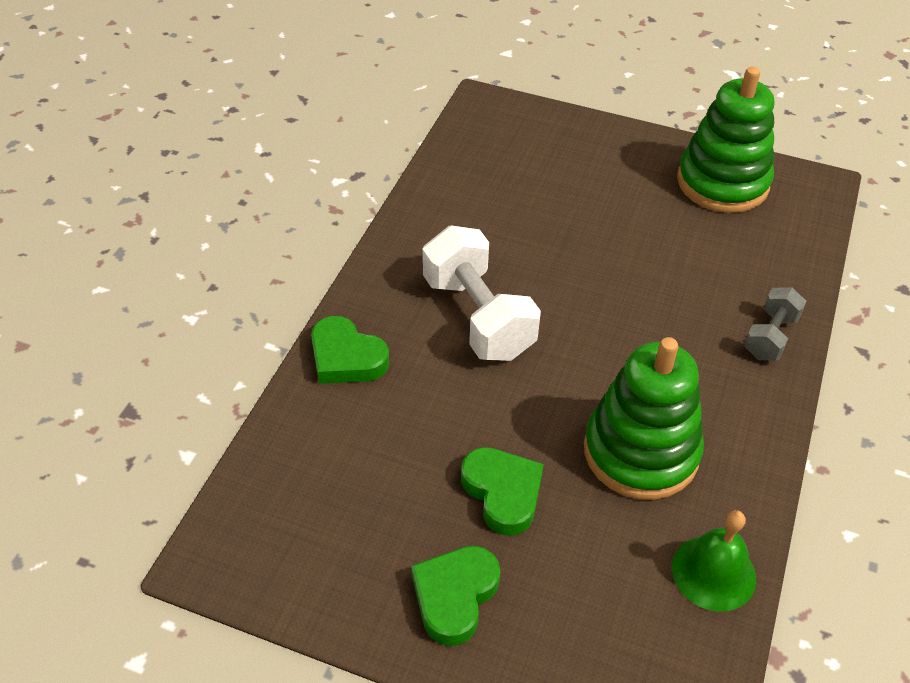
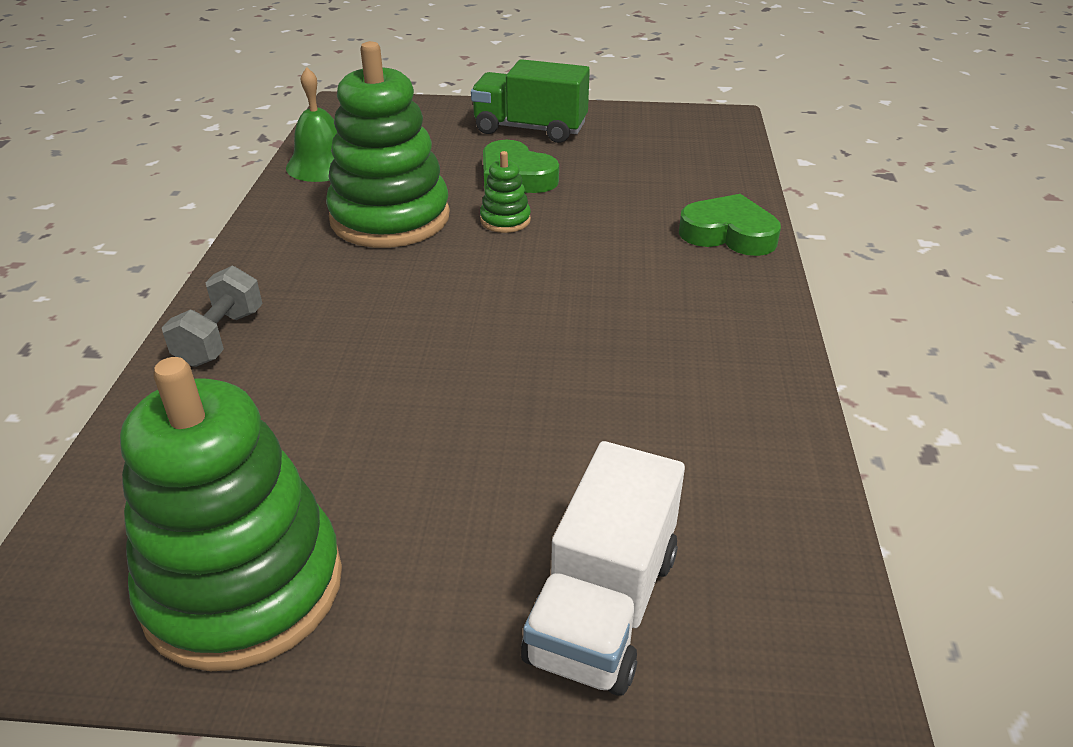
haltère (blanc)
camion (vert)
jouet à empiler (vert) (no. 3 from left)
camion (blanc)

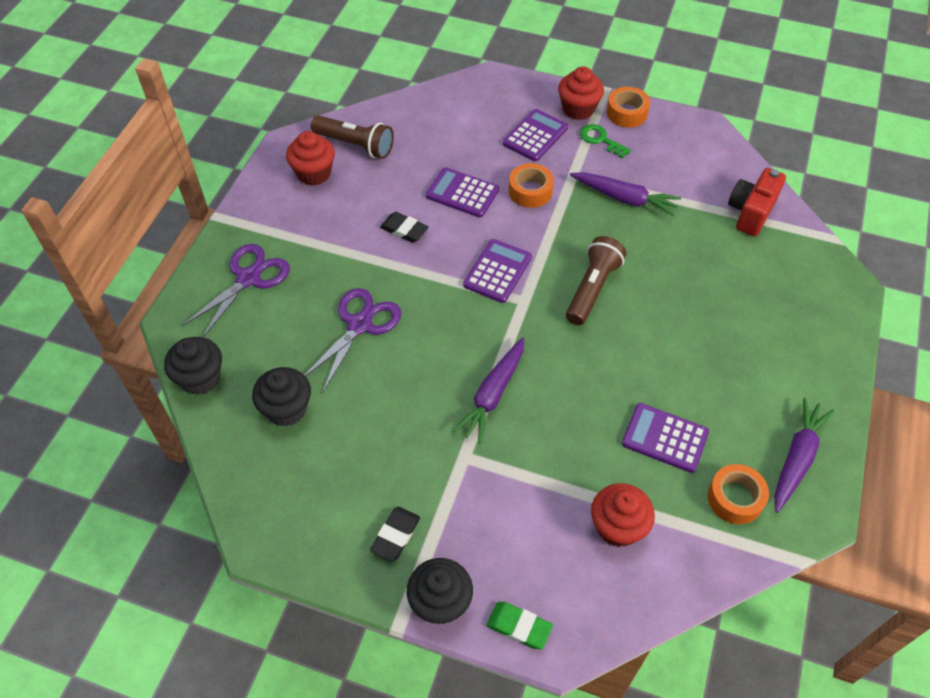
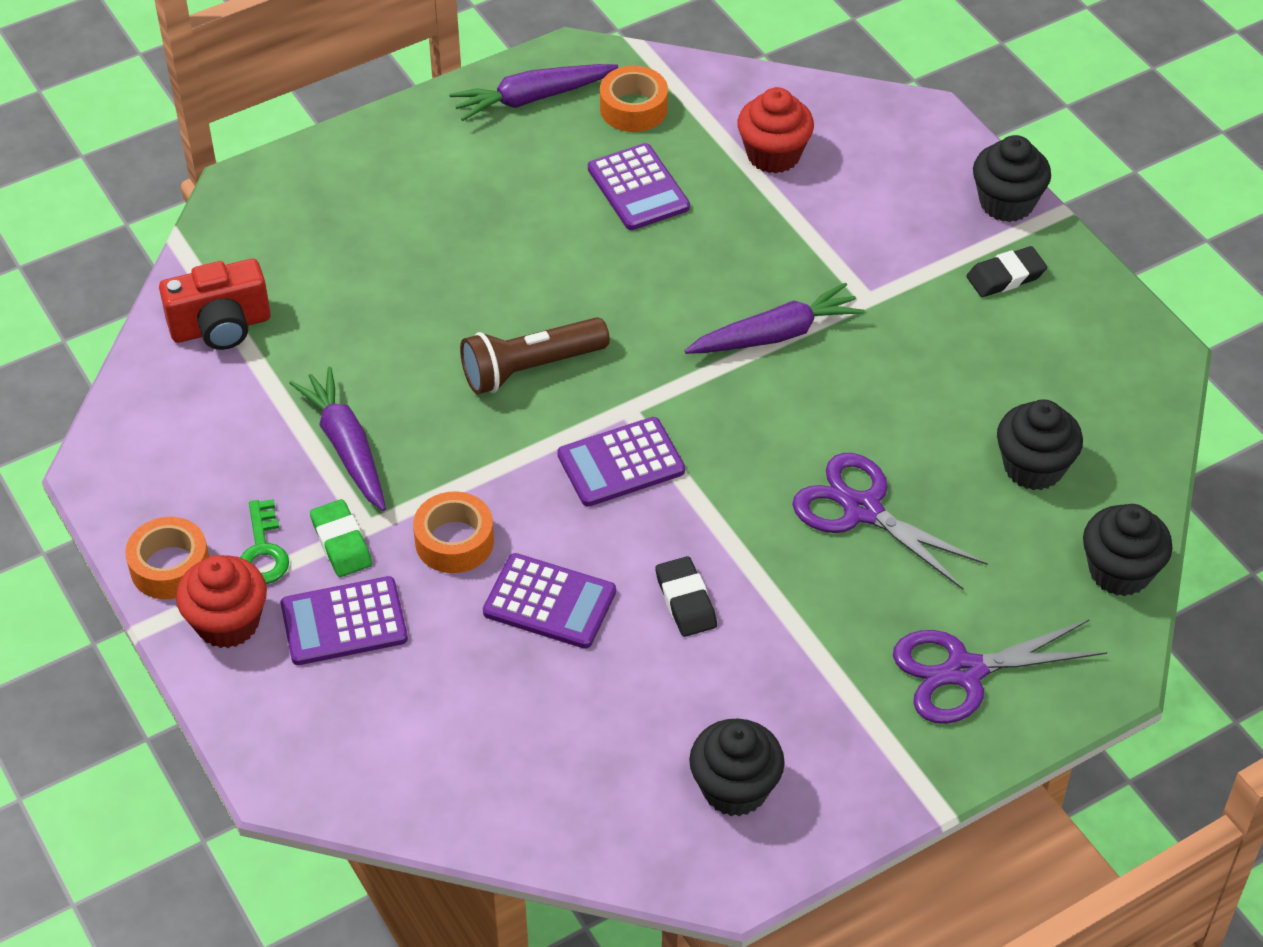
lampe de poche (marron) (no. 1 from left in the first image)
muffin (noir) (no. 1 from left)
calculatrice (violet) (no. 2 from left)
ciseaux (violet) (no. 1 from left)
gomme (vert)

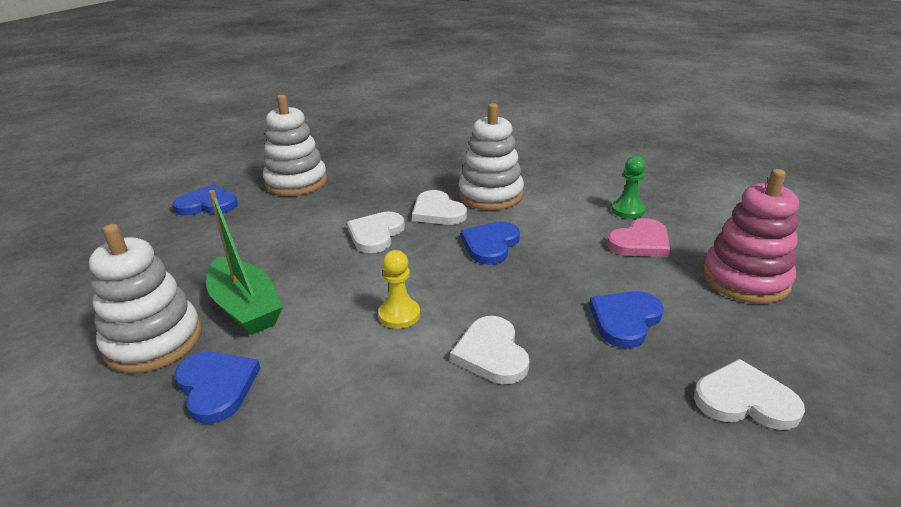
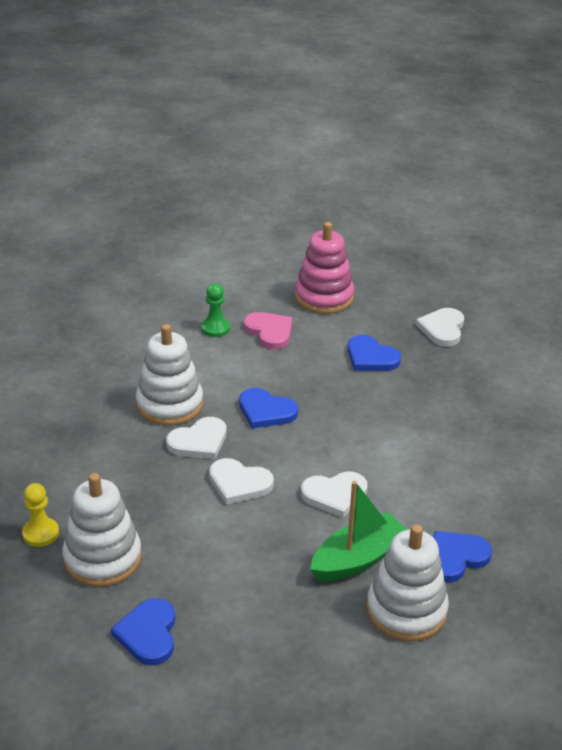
pion (jaune)
cœur (blanc) (no. 3 from left)

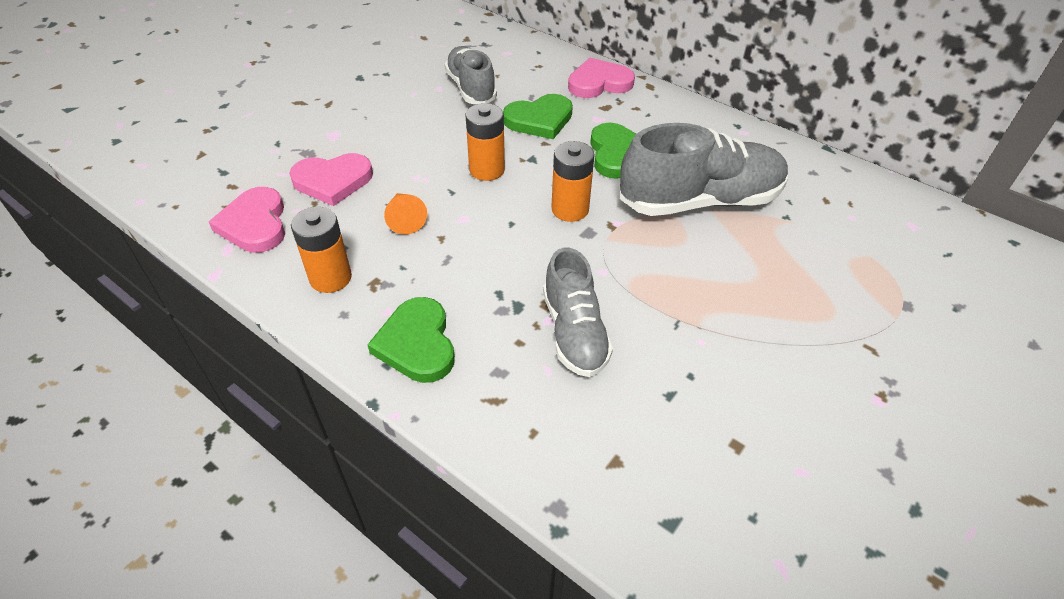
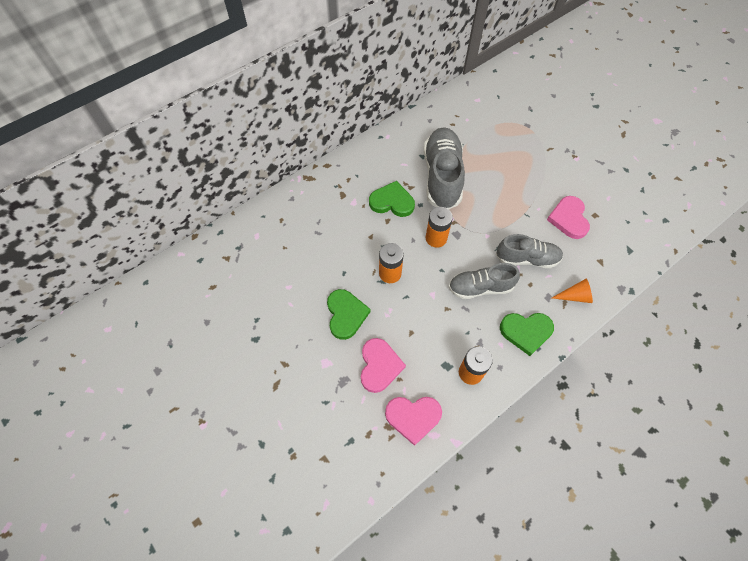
chaussure (gris) (no. 2 from left)
cœur (rose) (no. 3 from left)
cœur (vert) (no. 1 from left)
cône (orange)

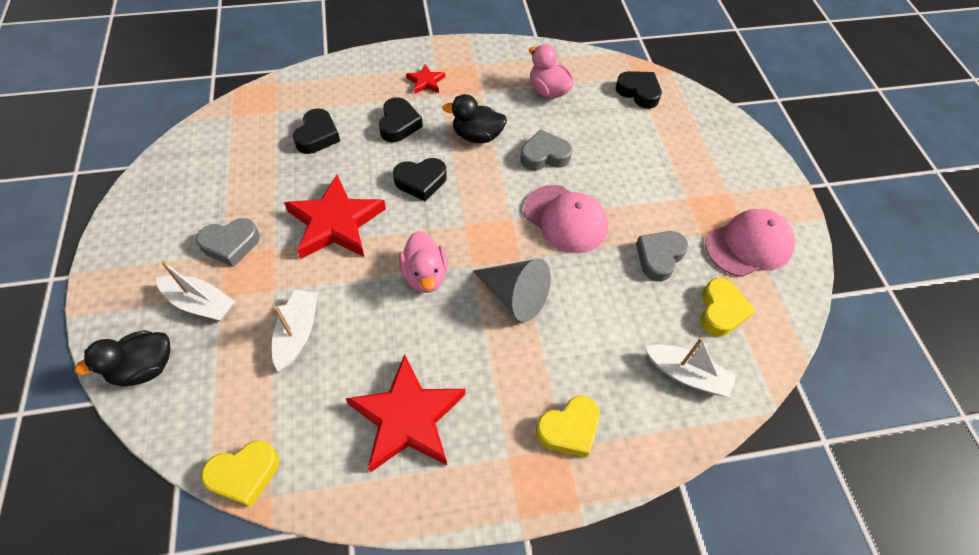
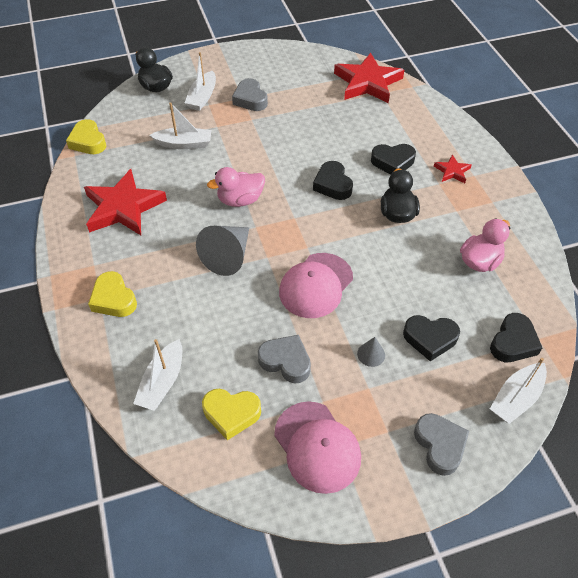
cœur (noir) (no. 3 from left)
cœur (gris) (no. 3 from left)
étoile (rouge) (no. 2 from left)
cône (gris) (no. 2 from left)
bateau (blanc) (no. 4 from left)

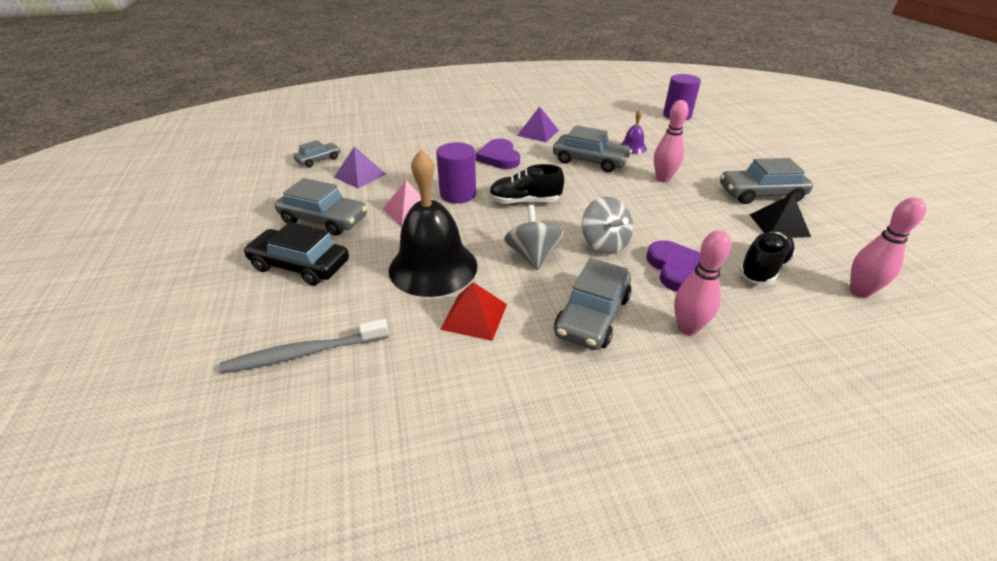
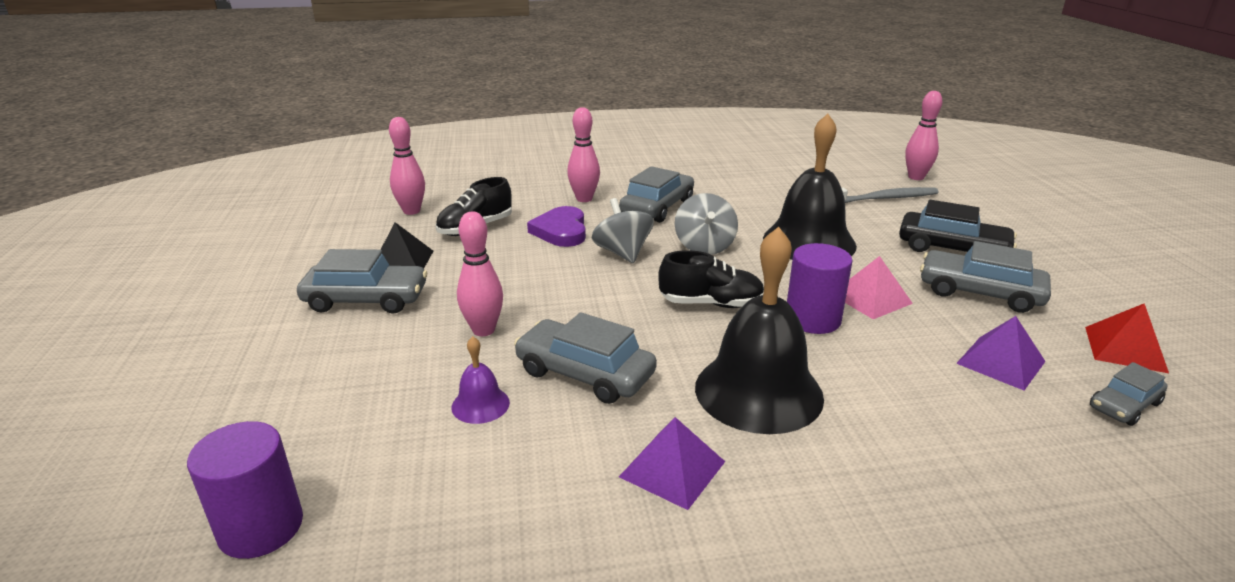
cloche (noir) (no. 1 from left)
pyramide (rouge)
quille (rose) (no. 4 from left)

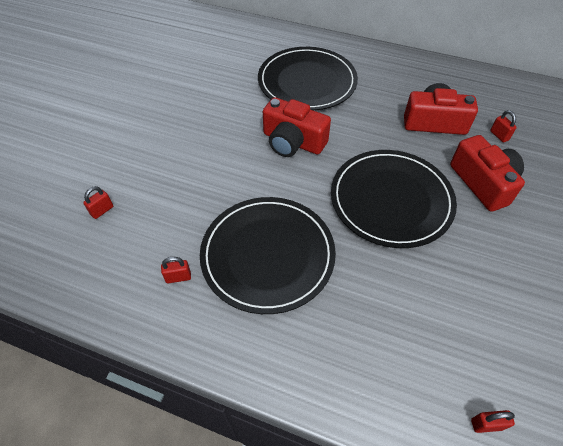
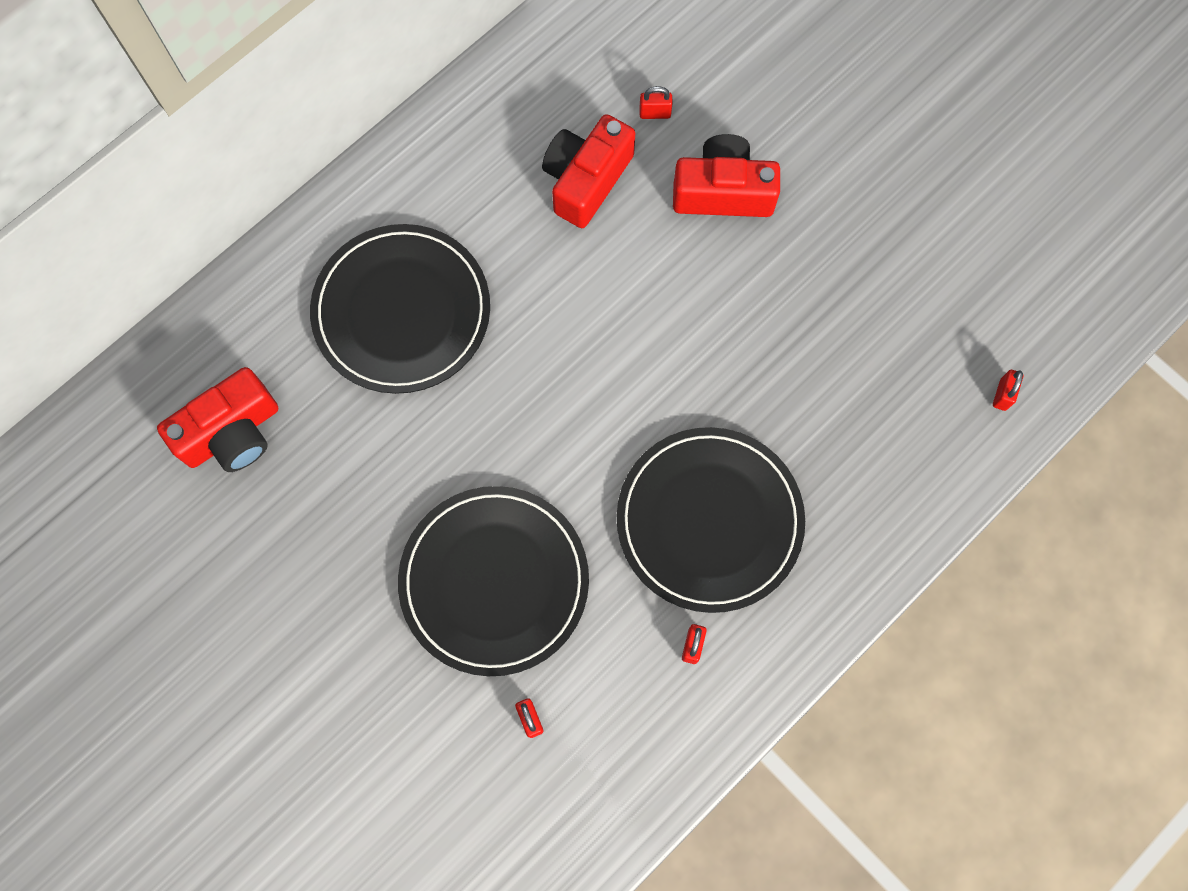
appareil photo (rouge) (no. 1 from left)
assiette (noir) (no. 2 from left)

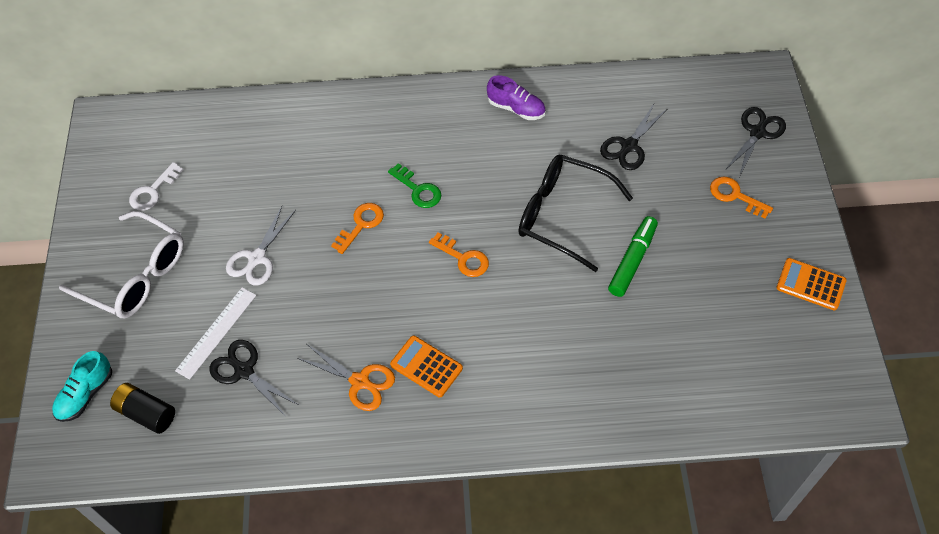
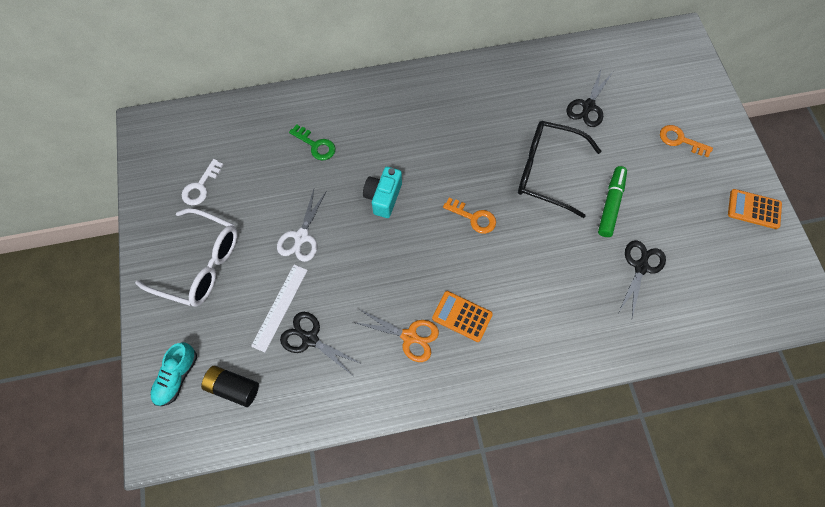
chaussure (violet)
ciseaux (noir) (no. 3 from left)
clé (vert)
appareil photo (turquoise)

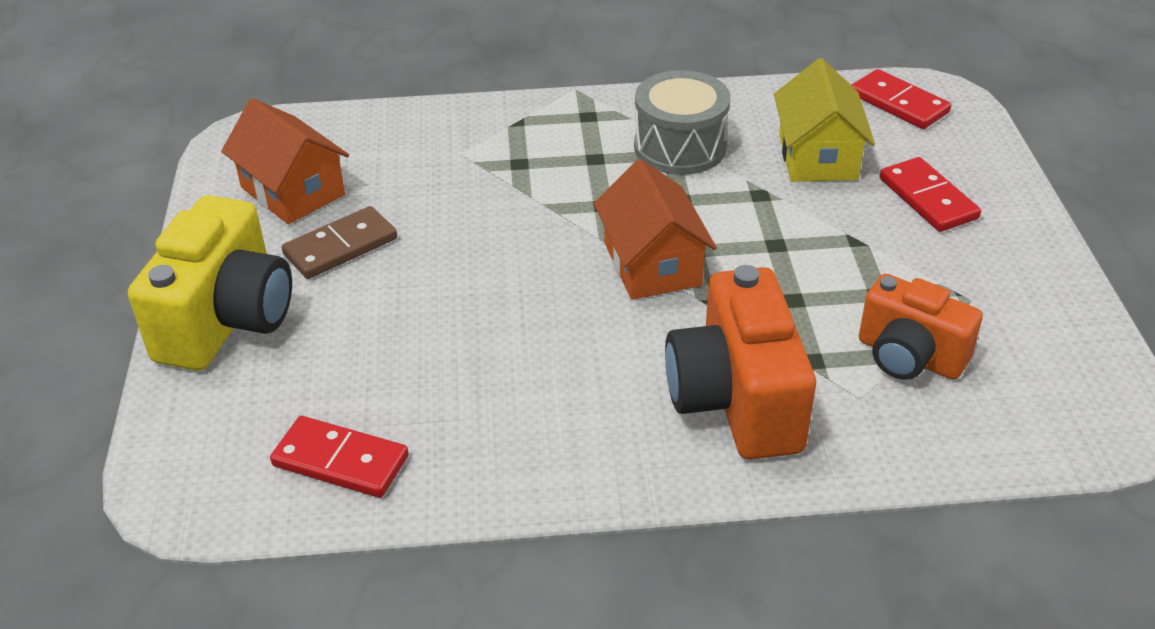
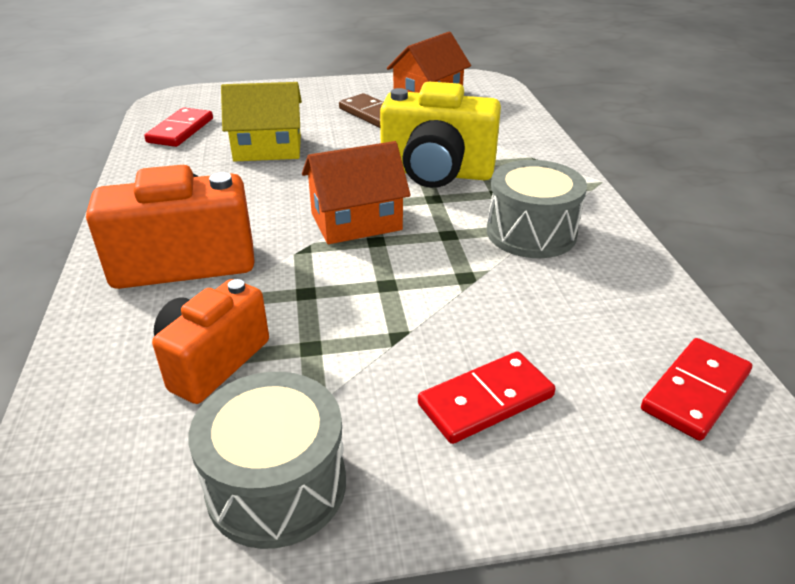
maison (jaune)
appareil photo (jaune)
tambour (gris) (no. 1 from left)

